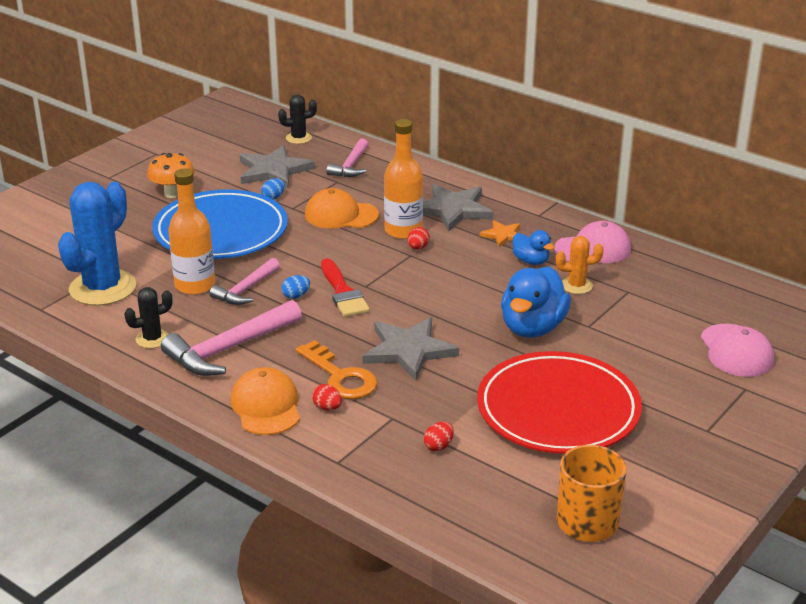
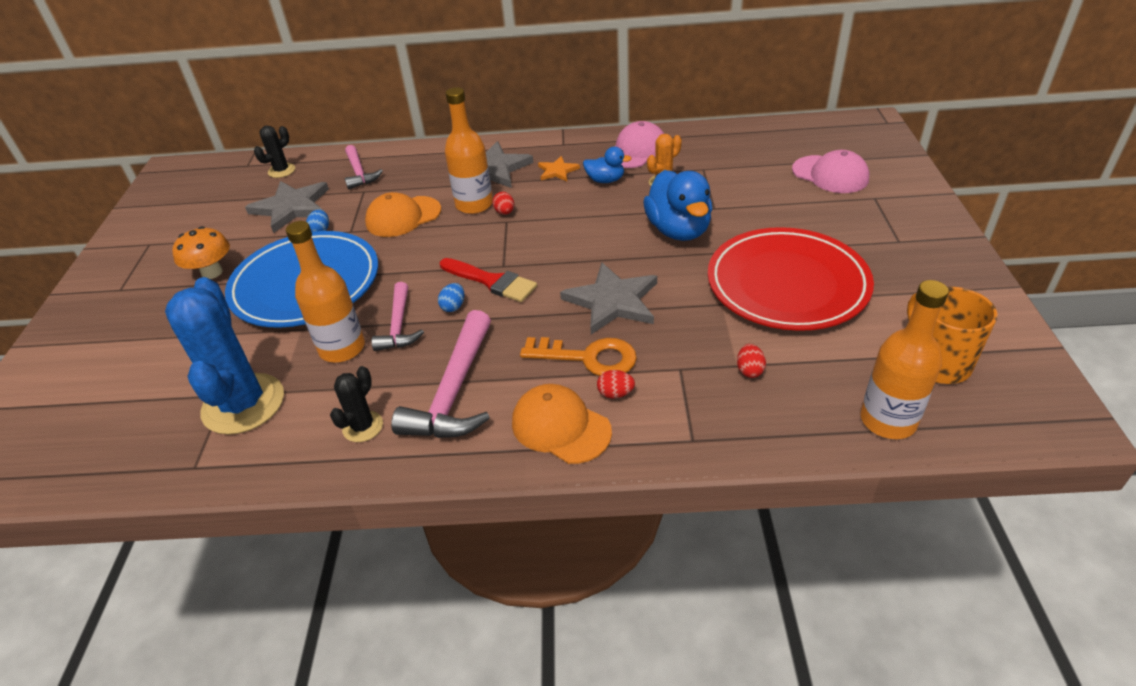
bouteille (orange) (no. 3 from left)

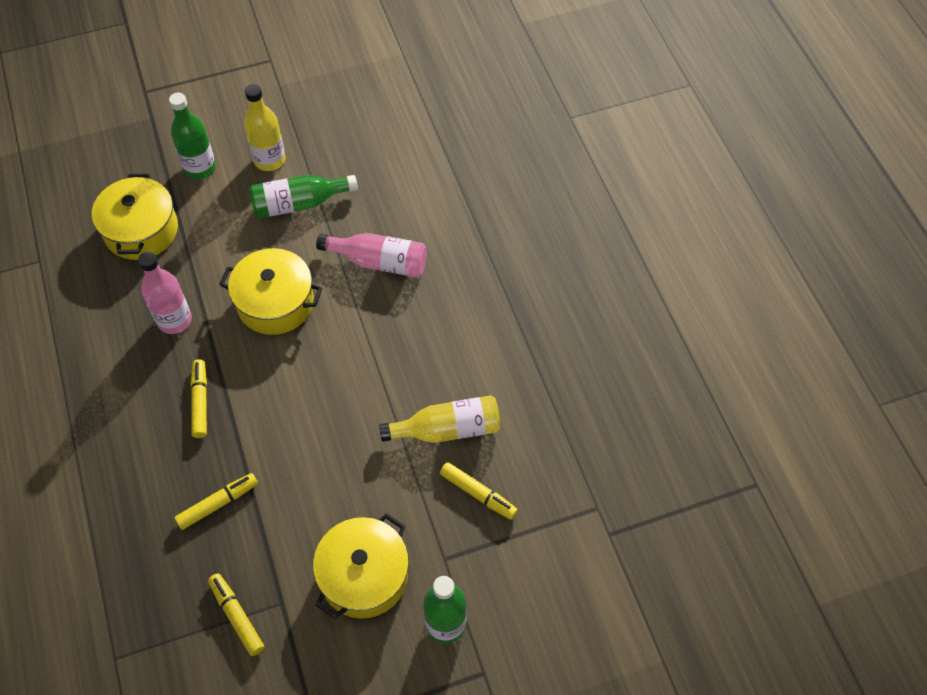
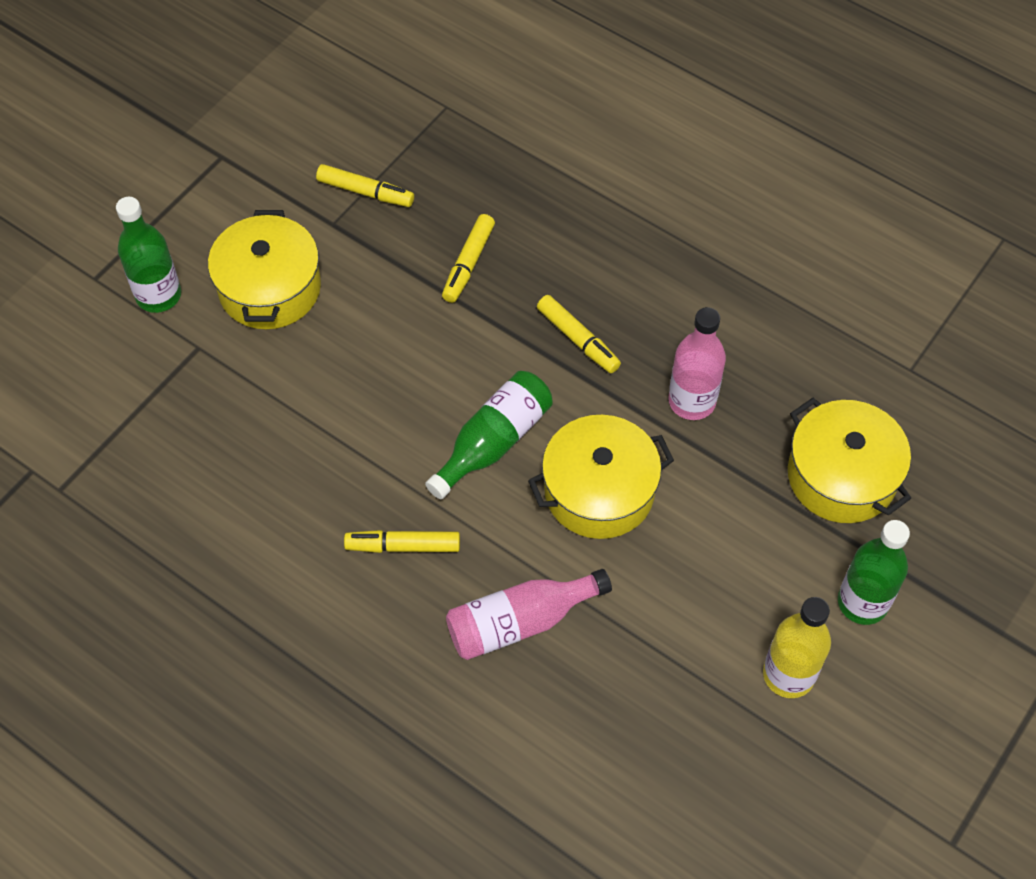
bouteille (vert) (no. 2 from left)
bouteille (jaune) (no. 2 from left in the first image)
feutre (jaune) (no. 2 from left)

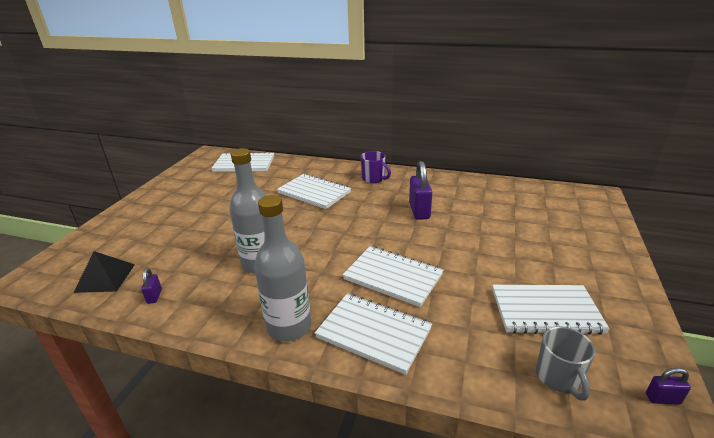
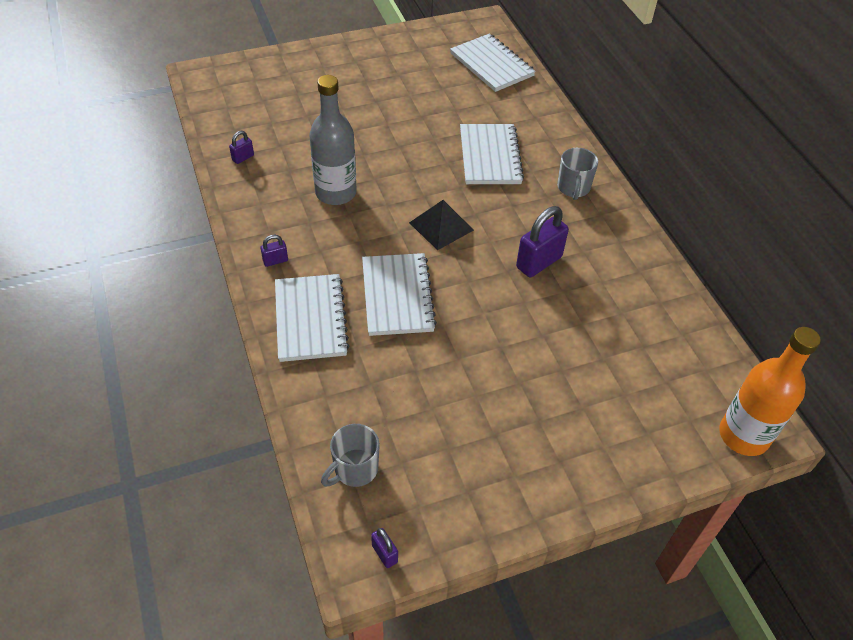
tasse (gris) (no. 2 from left)
cadenas (violet) (no. 2 from left)
pyramide (noir)
carnet (blanc) (no. 5 from left in the first image)
bouteille (orange)

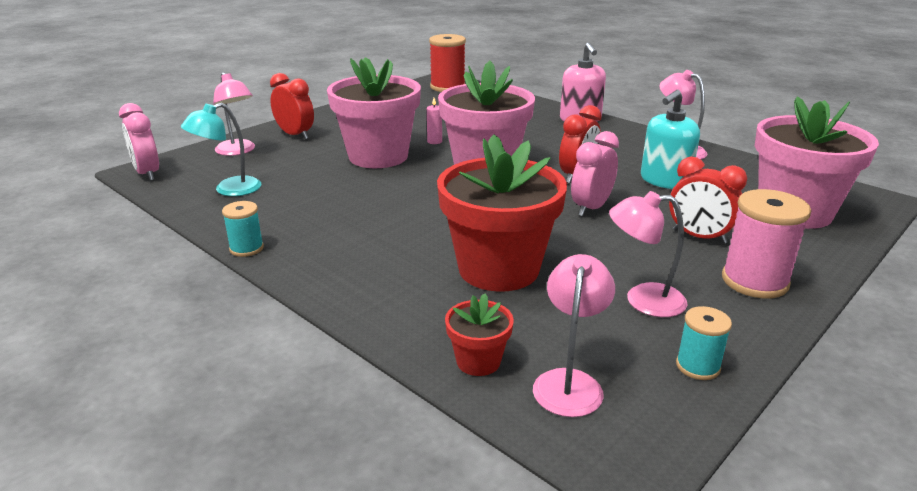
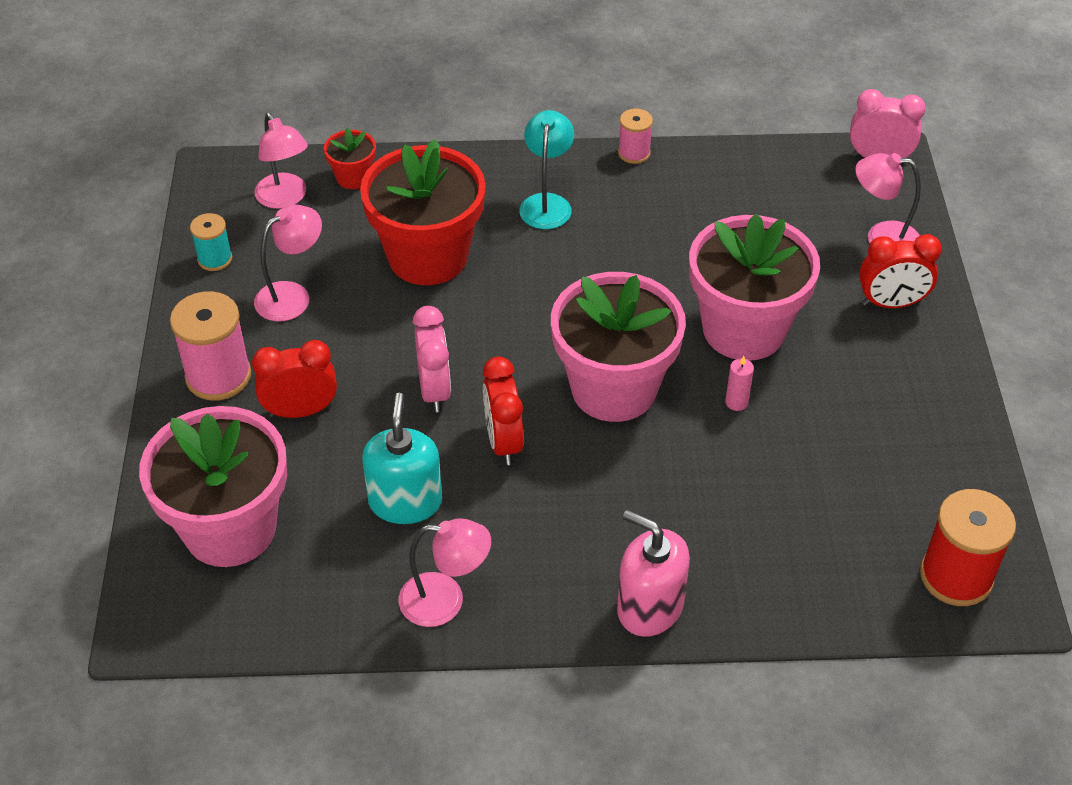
lampe (turquoise)
bobine (rose) (no. 2 from left)

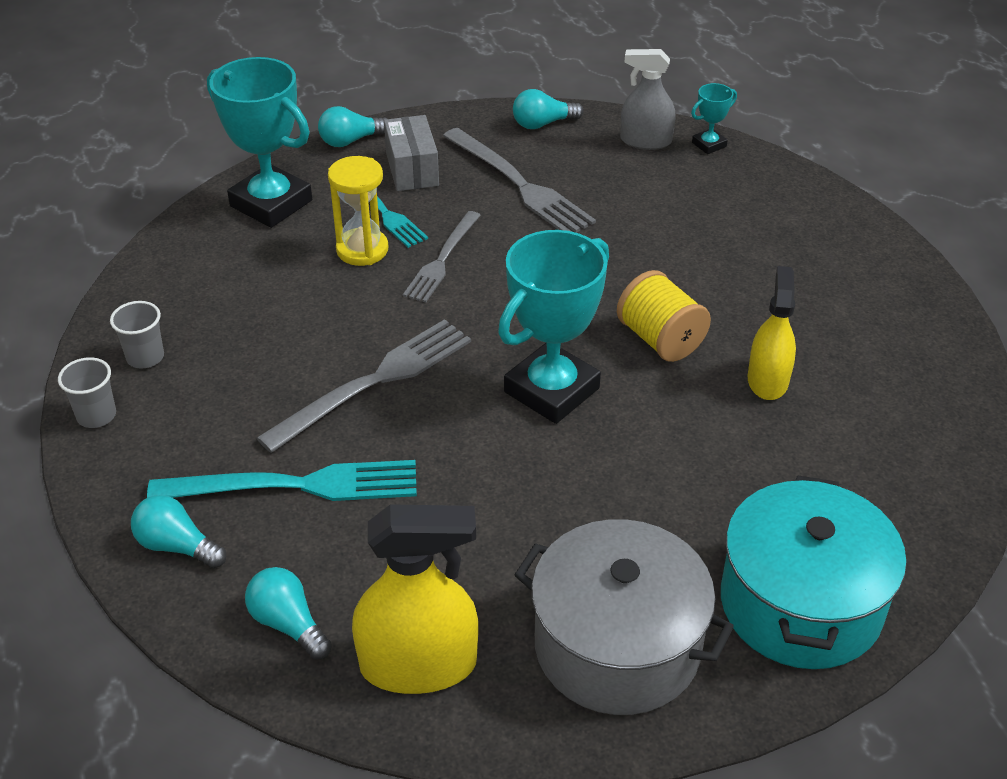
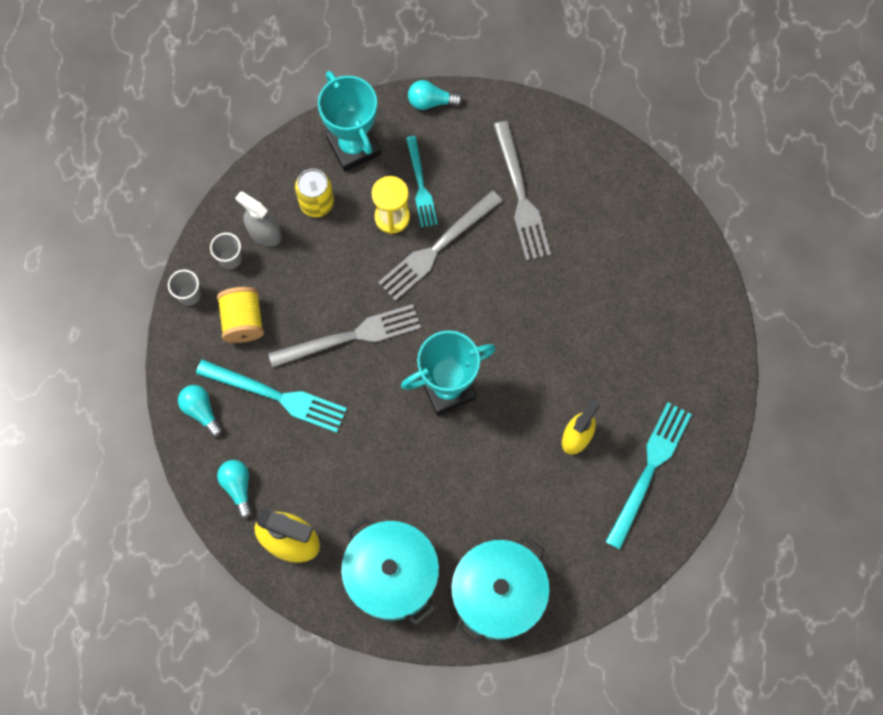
vaporisateur (gris)
trophée (turquoise) (no. 3 from left in the first image)
ampoule (turquoise) (no. 4 from left in the first image)
boîte (gris)
fourchette (gris) (no. 2 from left)
bobine (jaune)
marmite (turquoise) (no. 1 from left)
canette (jaune)
fourchette (turquoise) (no. 3 from left)

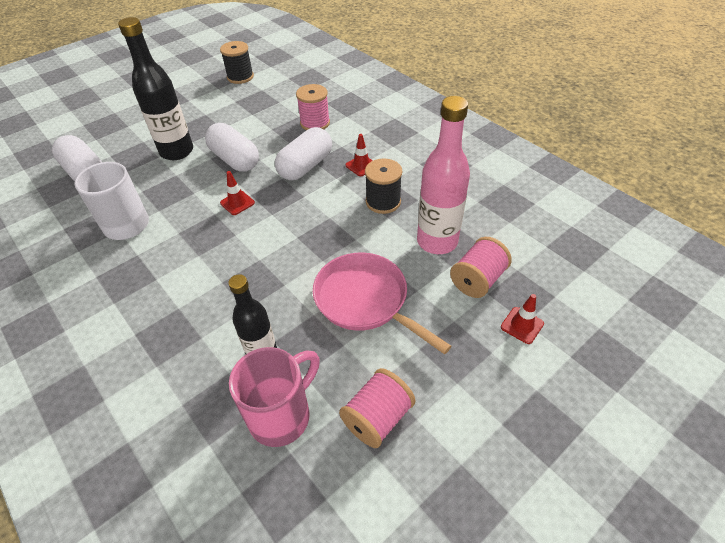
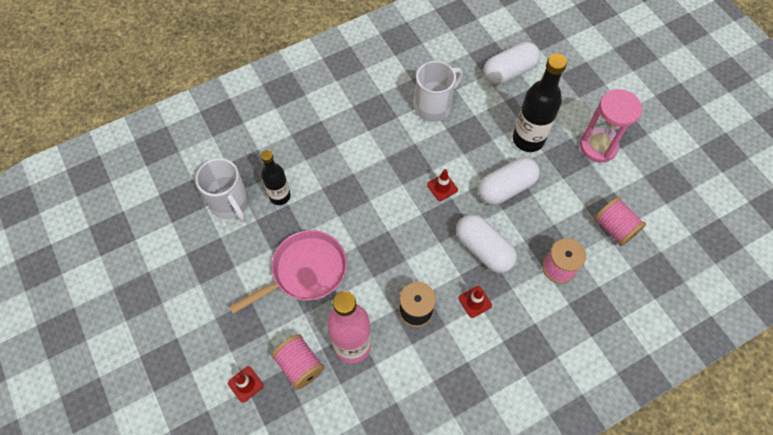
bobine (noir) (no. 1 from left in the first image)
tasse (blanc) (no. 1 from left)
bobine (rose) (no. 3 from left)
sablier (rose)

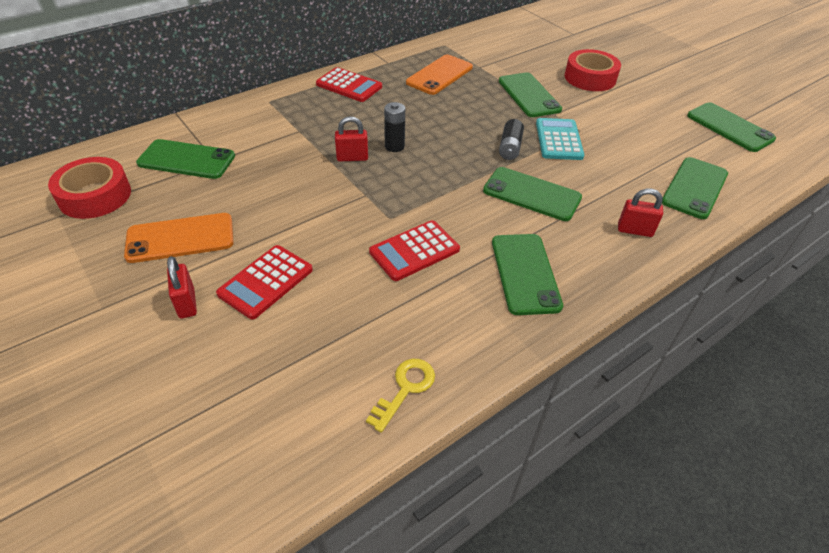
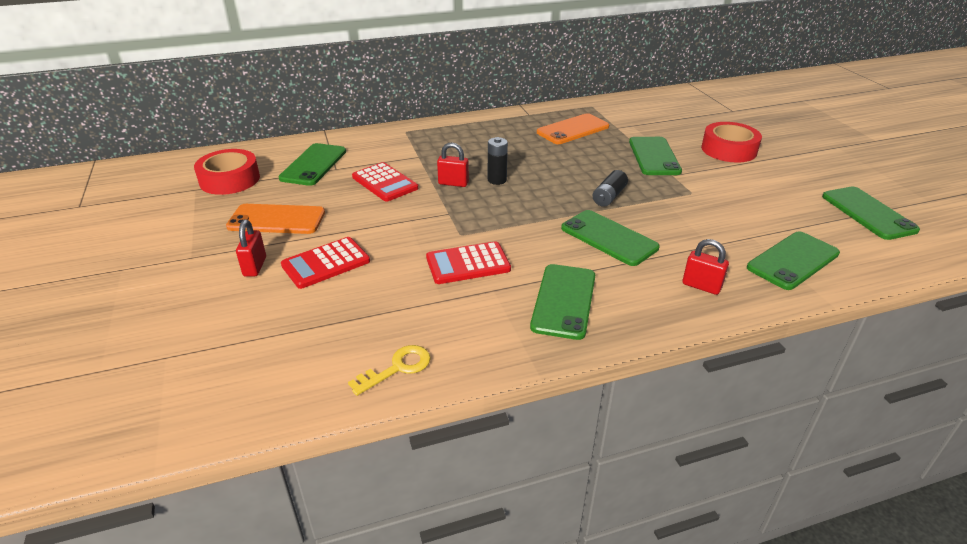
calculatrice (rouge) (no. 2 from left)
calculatrice (turquoise)
téléphone (vert) (no. 1 from left)

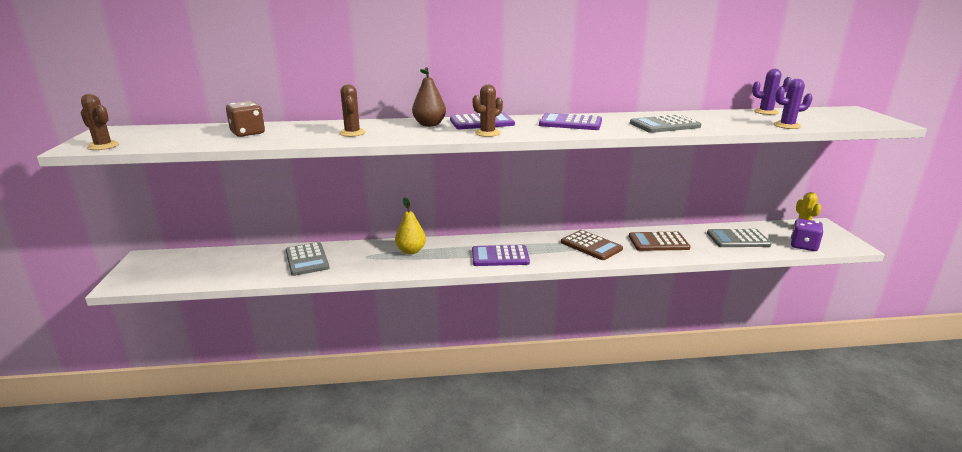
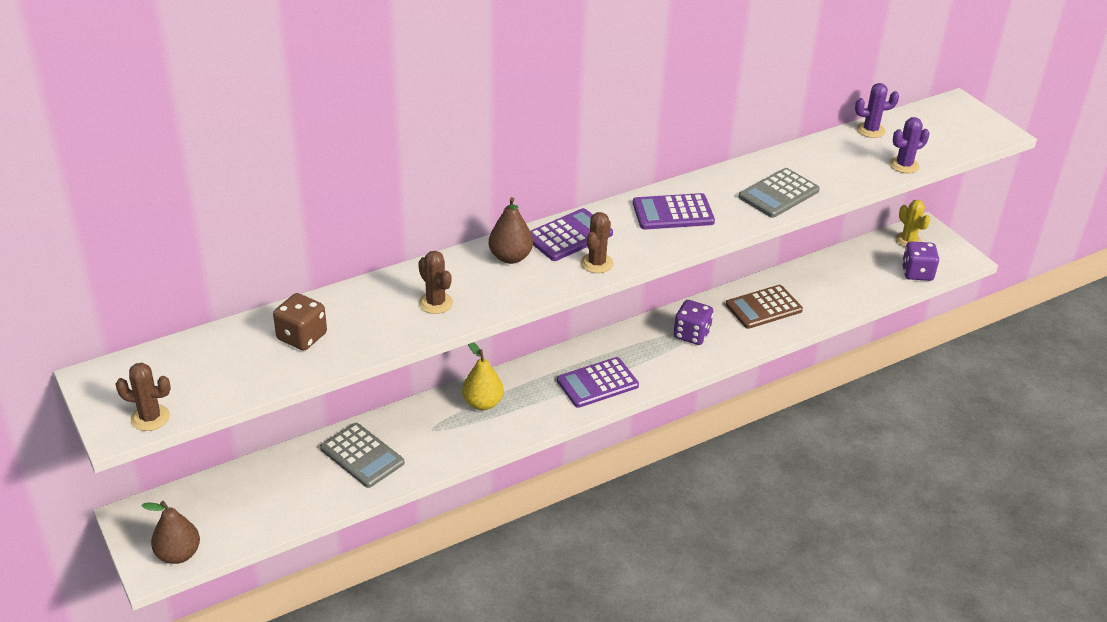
calculatrice (gris) (no. 3 from left in the first image)
dé (violet) (no. 1 from left)
poire (marron) (no. 1 from left)

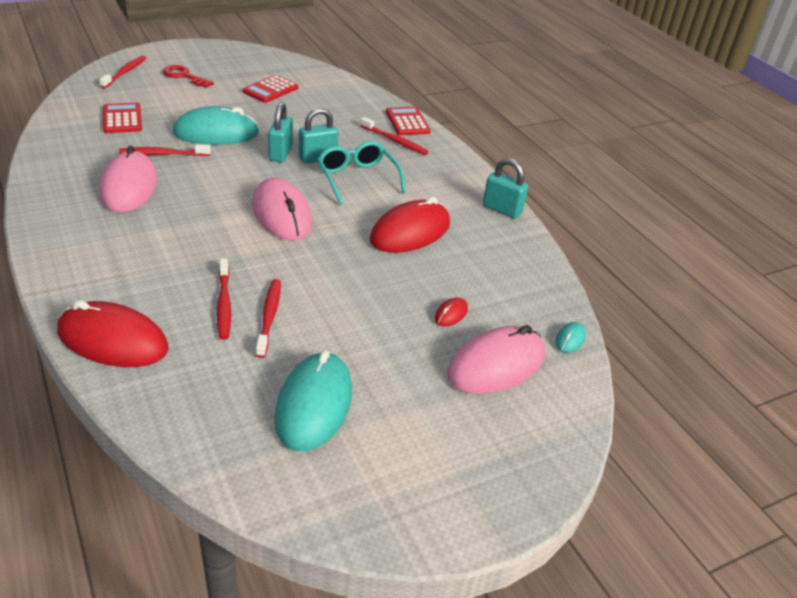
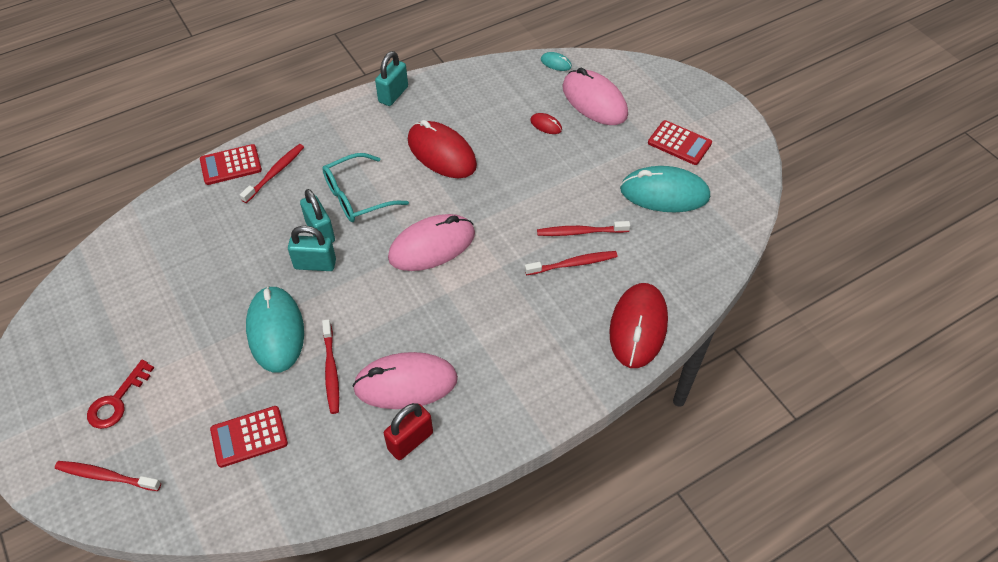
calculatrice (rouge) (no. 3 from left)
cadenas (rouge)

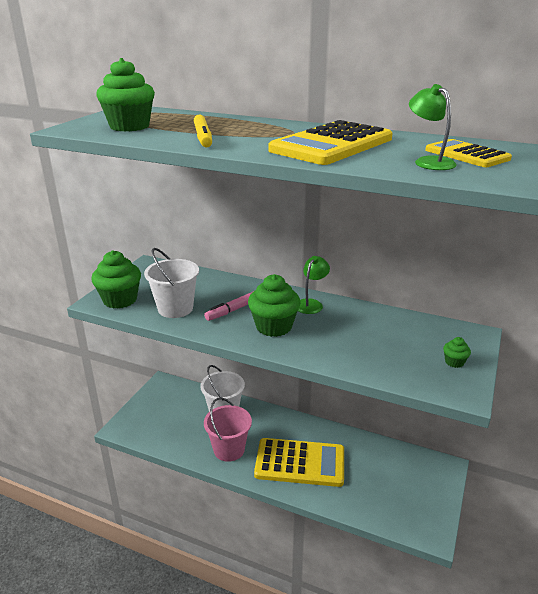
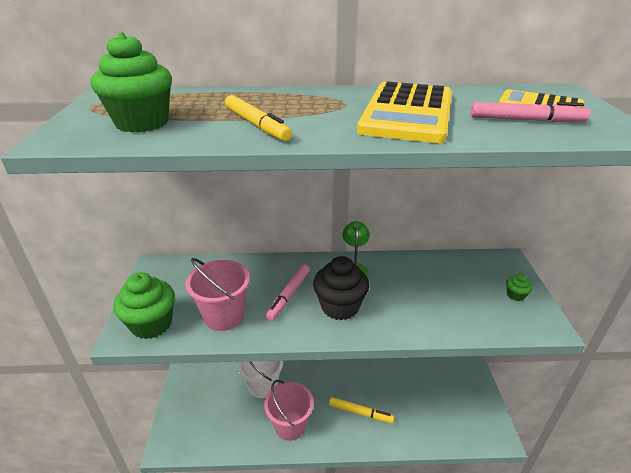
feutre (rose) (no. 2 from left)
seau (rose) (no. 1 from left)
muffin (noir)
feutre (jaune) (no. 2 from left)

